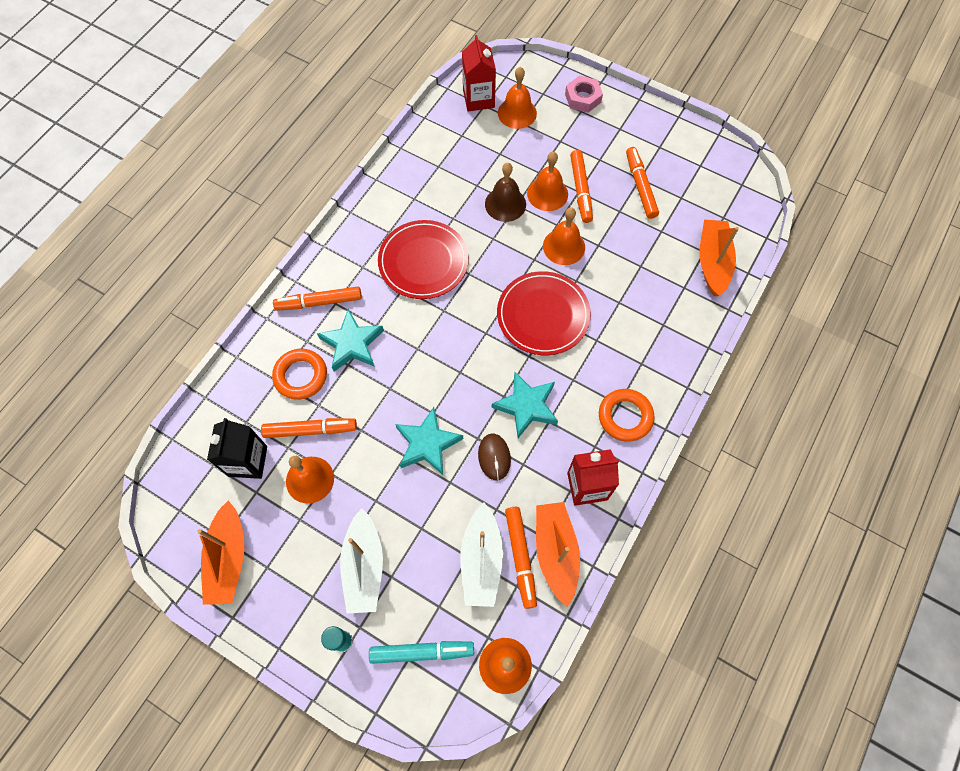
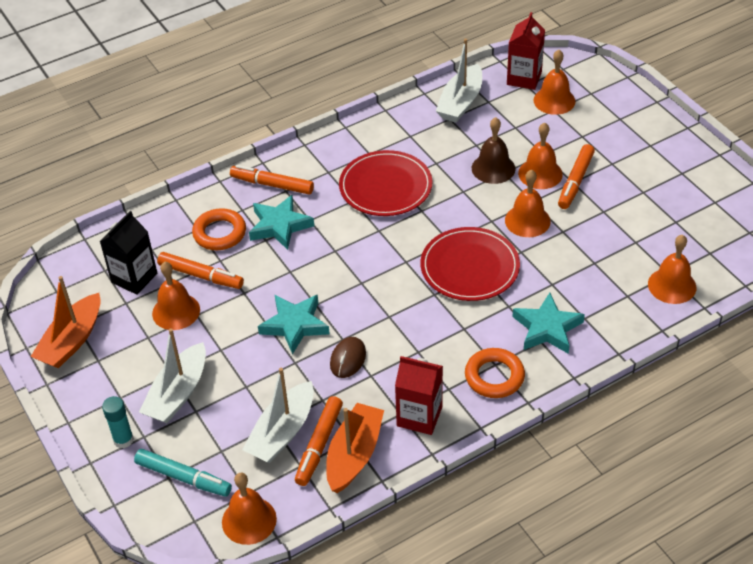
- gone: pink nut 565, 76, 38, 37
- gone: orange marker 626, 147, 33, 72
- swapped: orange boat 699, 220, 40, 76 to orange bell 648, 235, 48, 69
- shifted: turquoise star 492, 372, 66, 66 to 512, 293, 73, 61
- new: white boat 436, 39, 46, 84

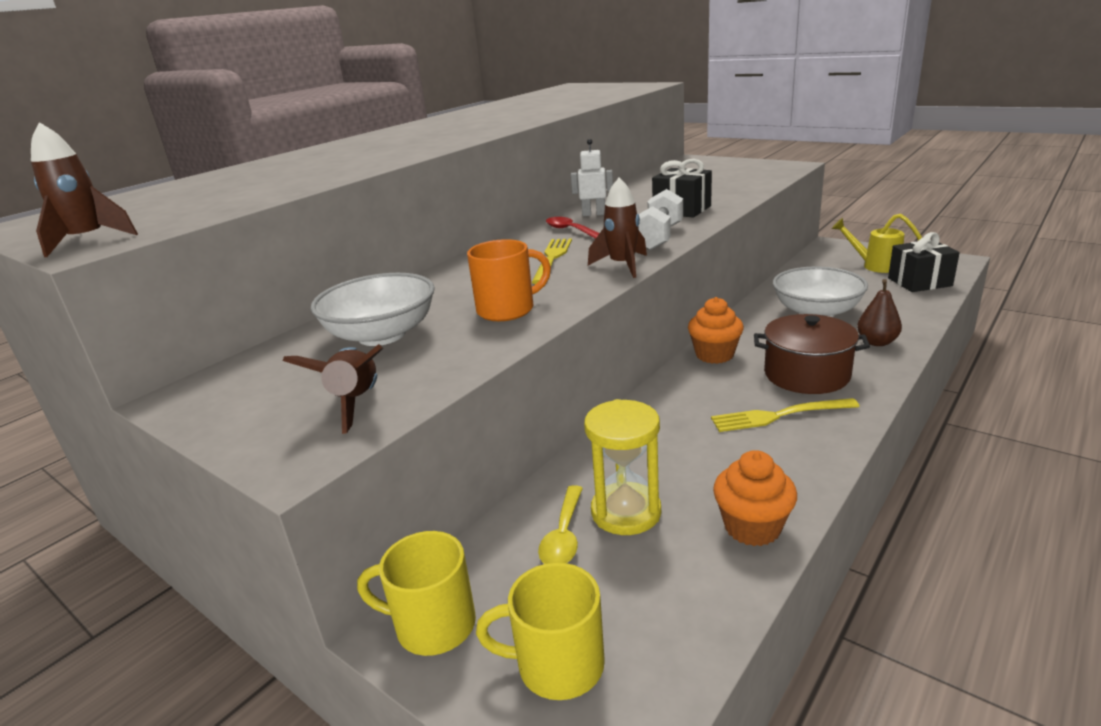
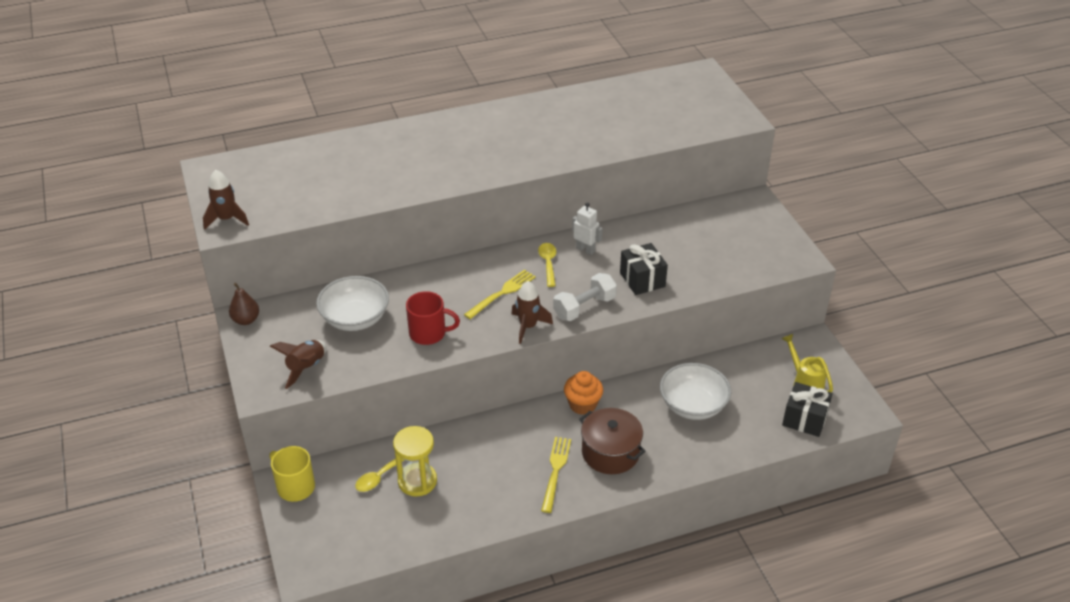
- repainted: red spoon 546, 217, 53, 22 to yellow spoon 538, 243, 18, 44
- repainted: orange mug 467, 239, 84, 82 to red mug 406, 291, 54, 54
- shifted: brown pear 857, 279, 45, 67 to 229, 283, 30, 42
- rotated: yellow fork 711, 398, 149, 34 = 541, 437, 30, 76 75 degrees clockwise
- gone: orange cupcake 713, 450, 84, 96
- gone: yellow mug 476, 563, 129, 137

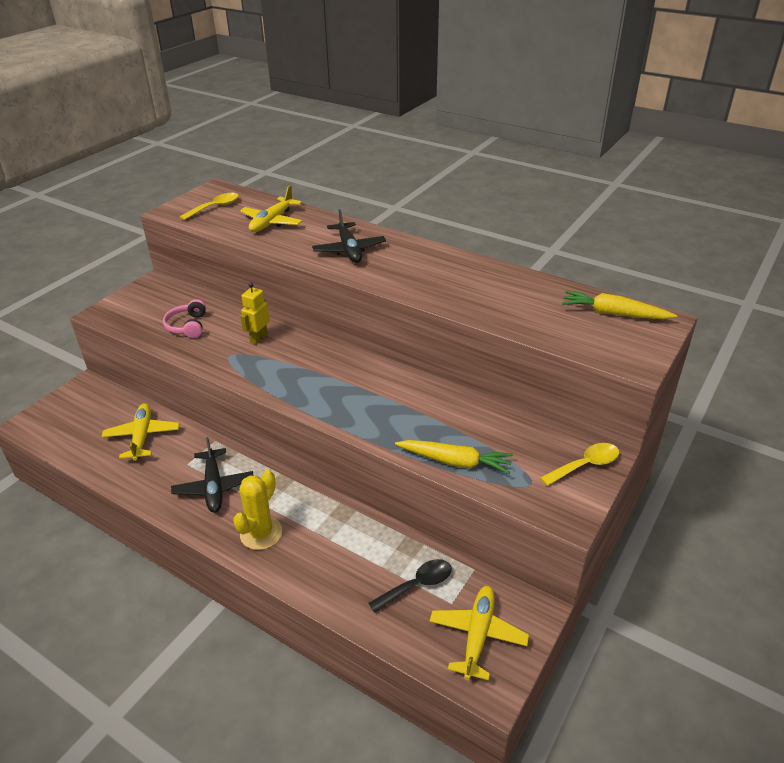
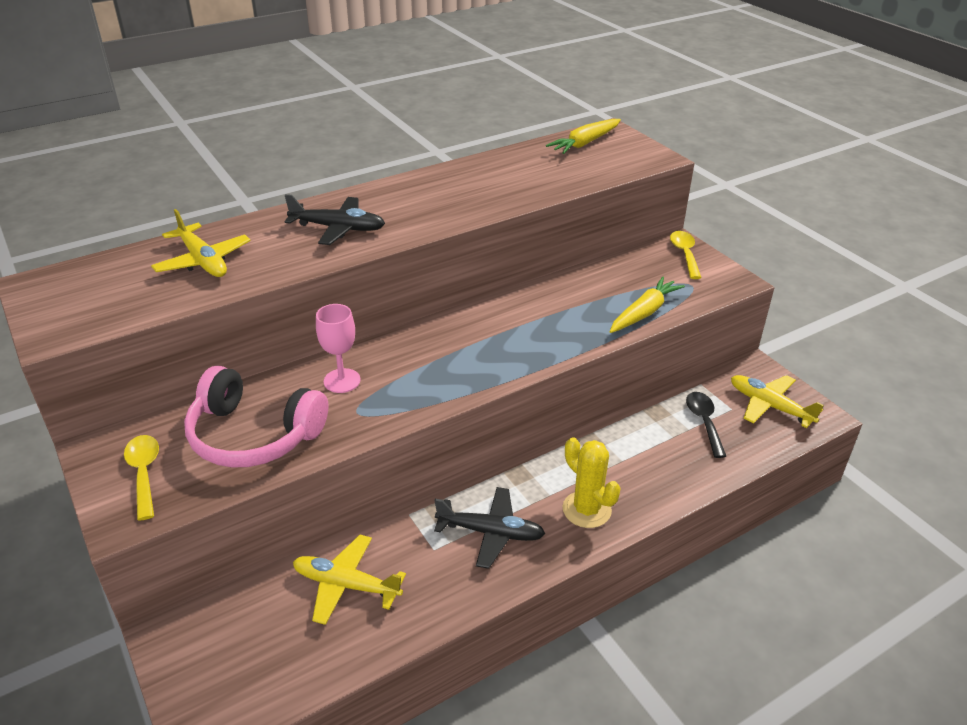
- shifted: yellow spoon 179, 193, 60, 27 to 124, 435, 35, 86
- swapped: yellow robot 240, 282, 30, 62 to pink goblet 316, 304, 45, 89
- scaled: pink headphones 163, 299, 43, 39 = 184, 366, 145, 102 x1.86

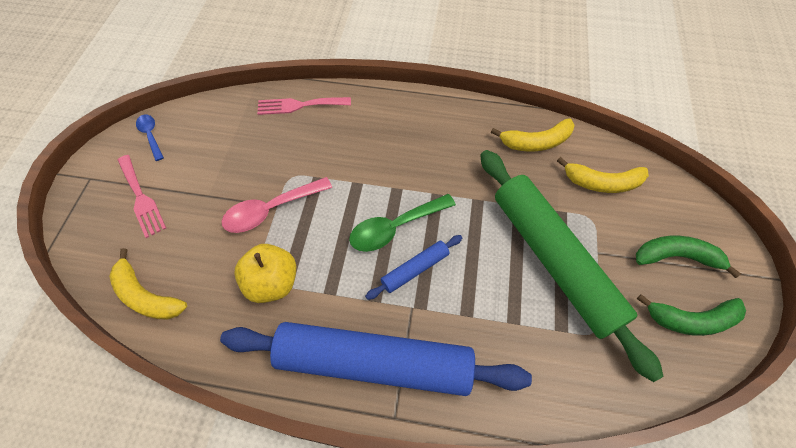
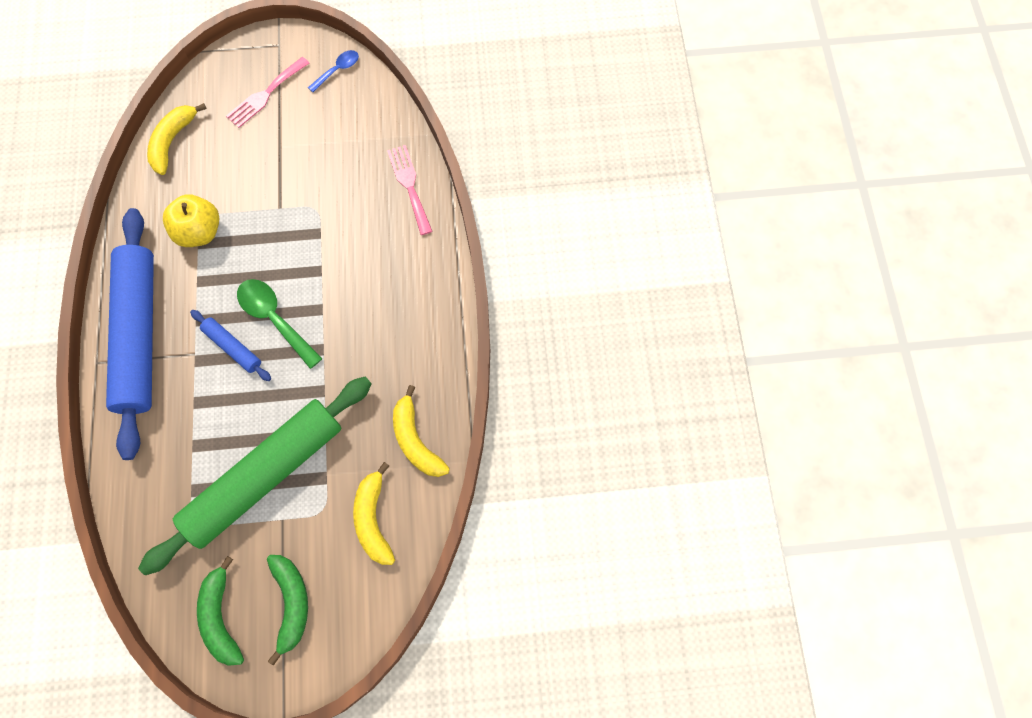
- gone: pink spoon 221, 177, 111, 56

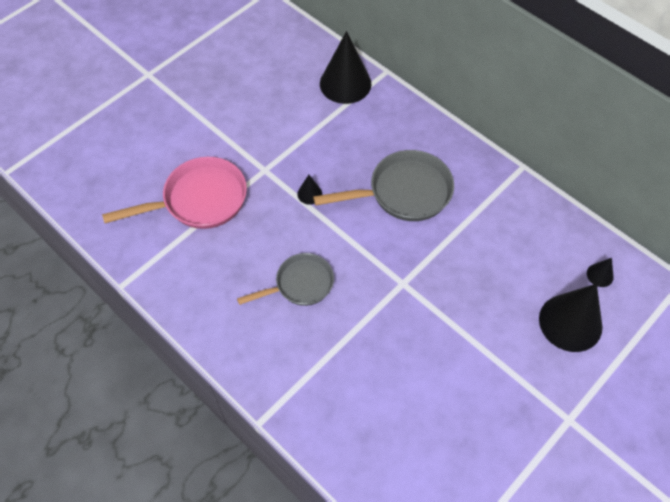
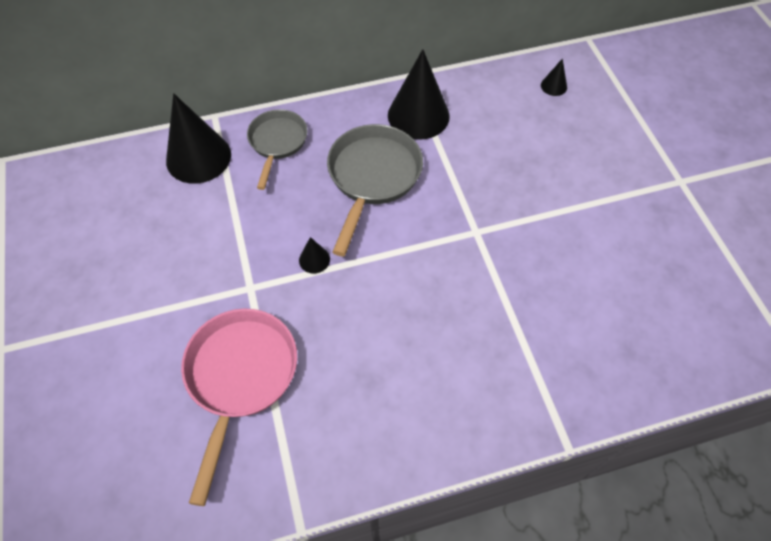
- shifted: grey pan 237, 253, 97, 53 to 247, 109, 61, 81
- shifted: black cone 539, 284, 63, 68 to 388, 49, 62, 91

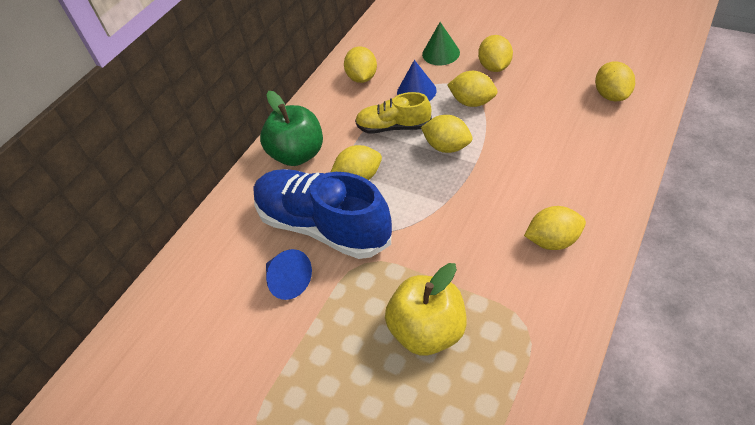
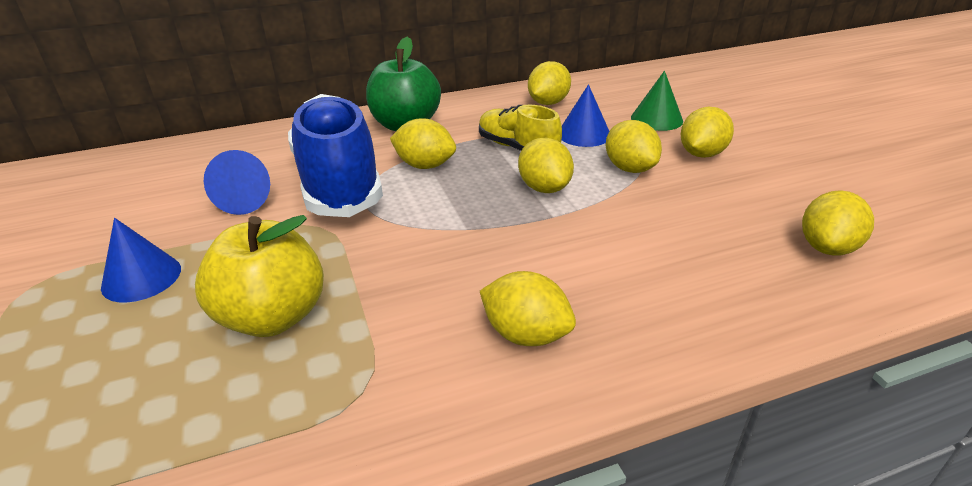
- new: blue cone 101, 218, 80, 85

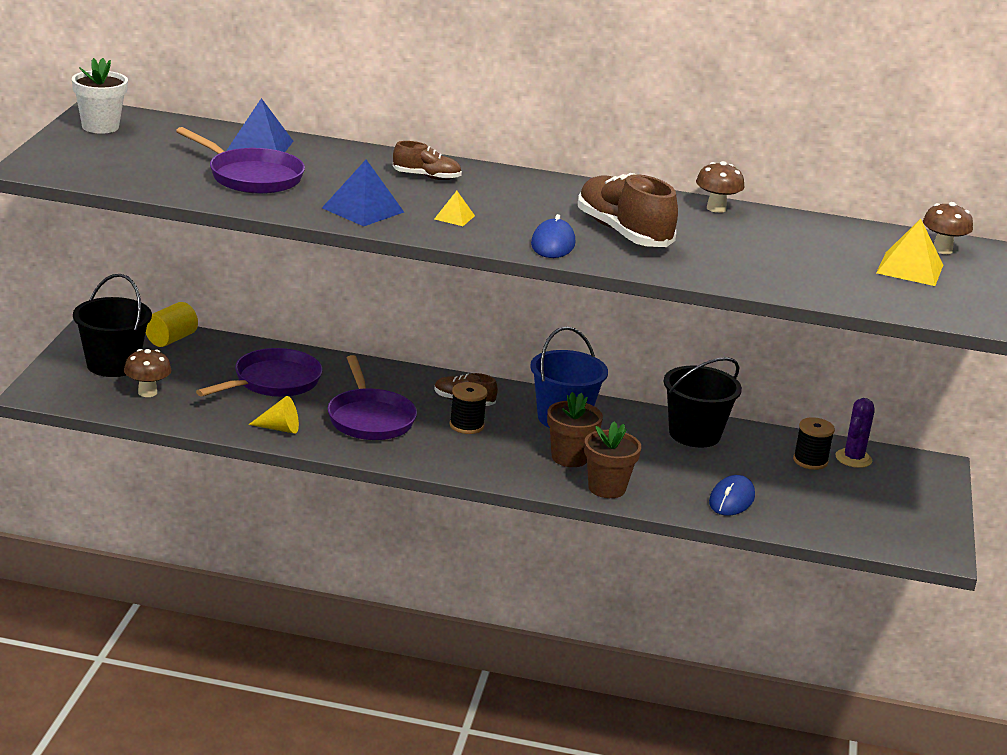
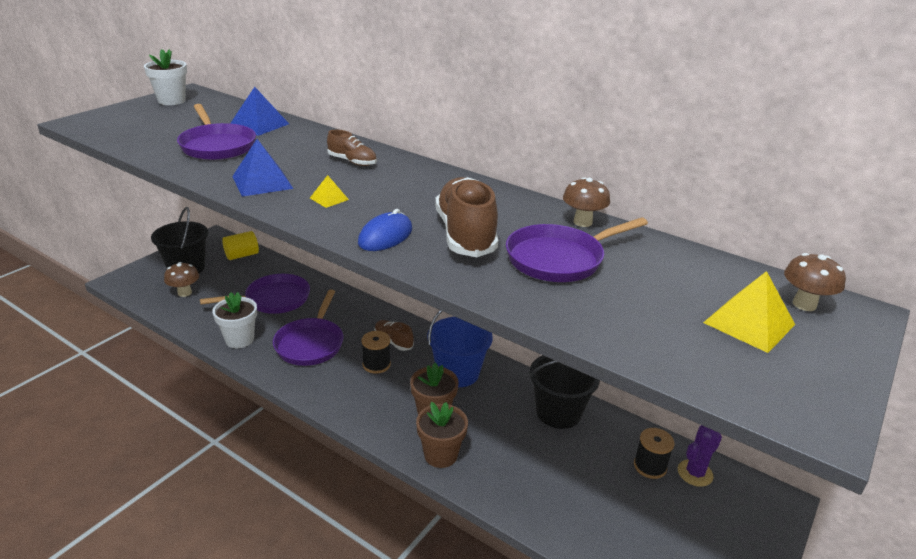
- swapped: yellow cone 248, 396, 51, 38 to white flower pot 213, 292, 44, 56
- gone: blue mouse 709, 475, 46, 40
- new: purple pan 506, 217, 142, 65

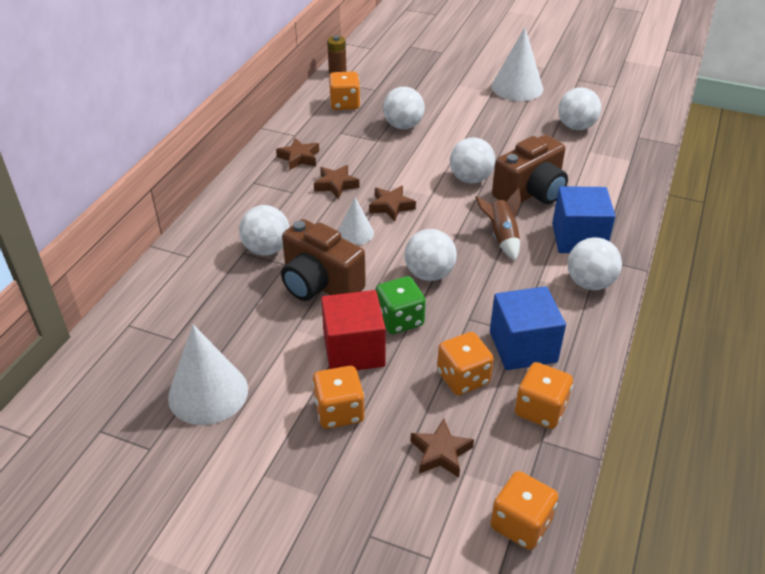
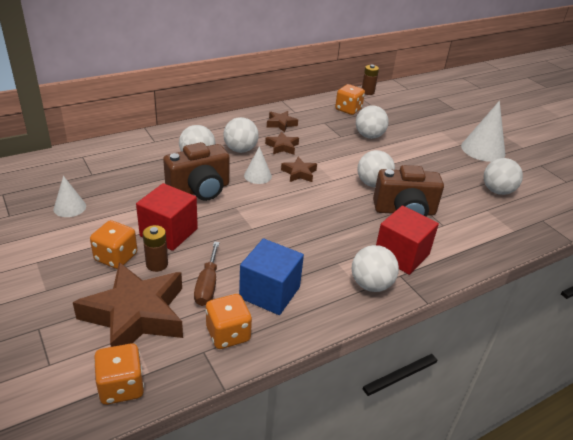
- repainted: blue cube 552, 186, 63, 67 to red cube 376, 206, 63, 69
- gone: brown rocket 476, 188, 45, 73
- rotated: brown camera 281, 219, 85, 82 = 163, 142, 67, 59 105 degrees counterclockwise
- shifted: white ball 404, 229, 53, 52 to 223, 117, 36, 36
- gone: green dice 376, 276, 50, 58
- scaled: white cone 168, 324, 80, 101 = 54, 176, 32, 41 x0.57
- swapped: orange dice 437, 332, 57, 63 to brown screwdriver 194, 241, 26, 65
- scaled: brown star 410, 419, 64, 59 = 73, 262, 110, 85 x2.16
- new: brown battery 143, 225, 25, 47

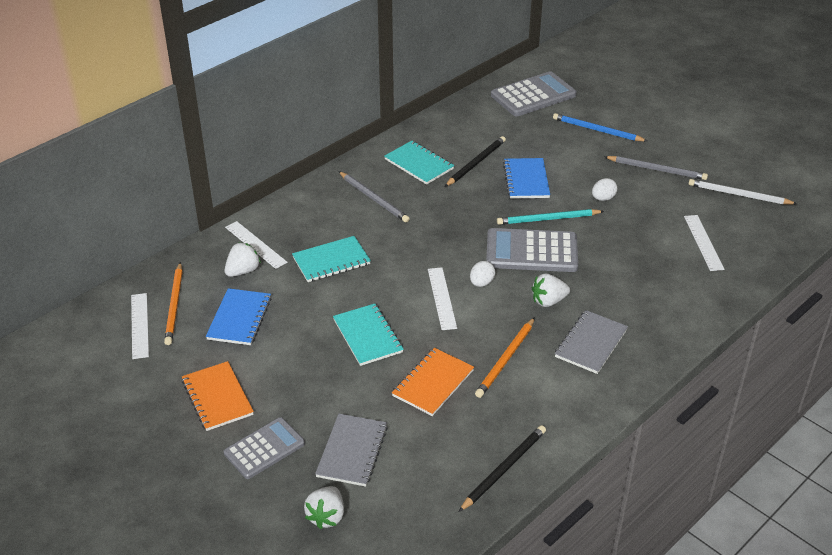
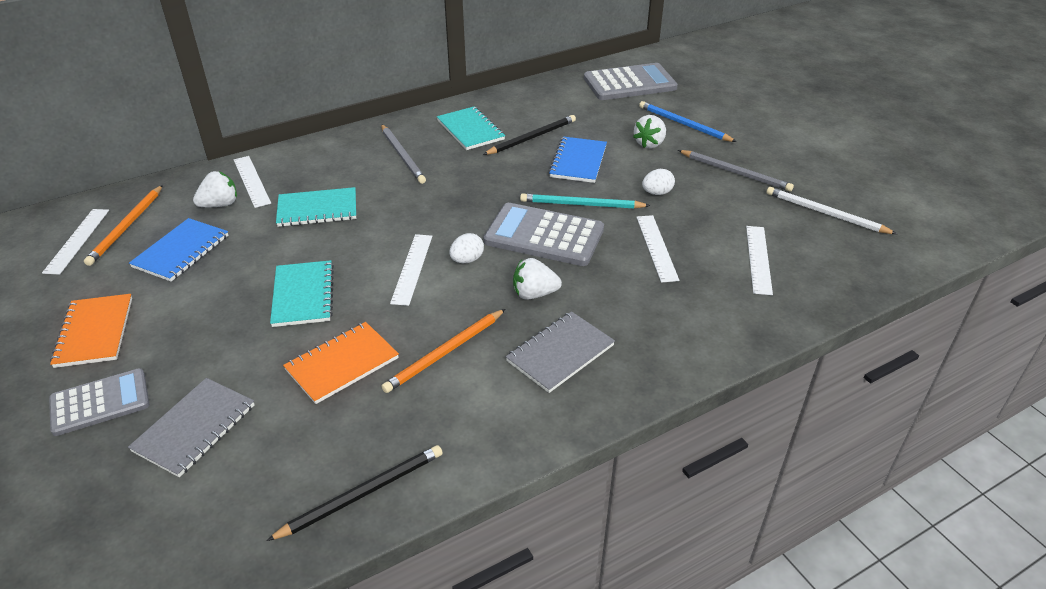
- shifted: white strawberry 304, 486, 40, 43 to 633, 115, 33, 33
- new: white ruler 636, 215, 43, 68

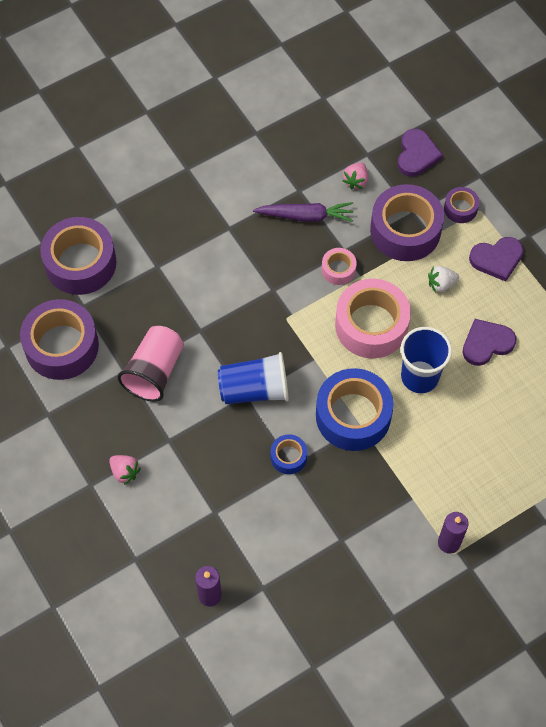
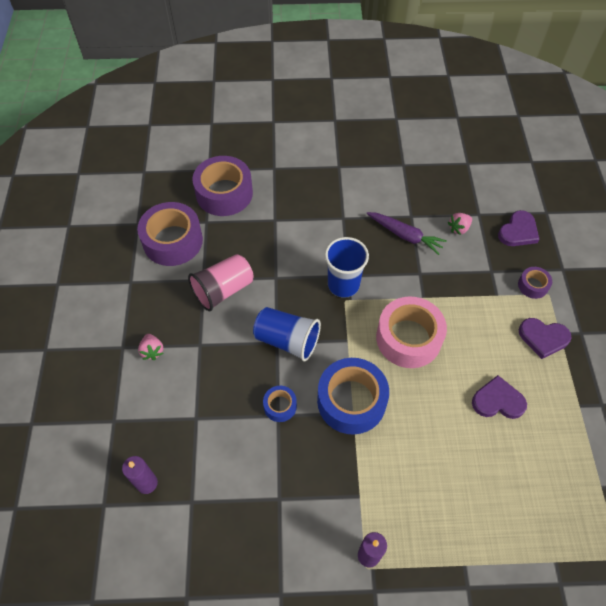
- gone: purple tape 370, 184, 74, 77
- gone: pink tape 322, 248, 35, 37
- gone: white strawberry 428, 266, 31, 27
- shifted: blue cup 401, 327, 51, 66 to 325, 237, 44, 61

